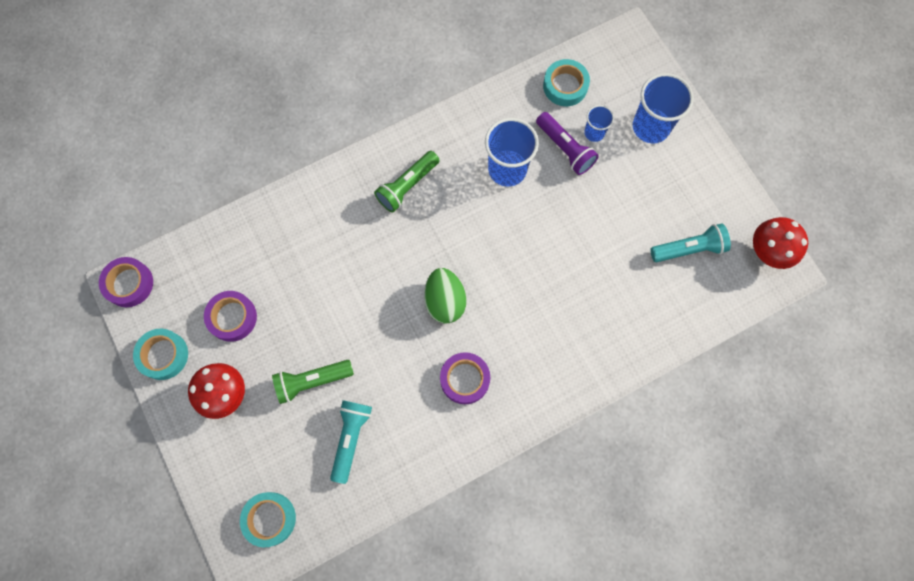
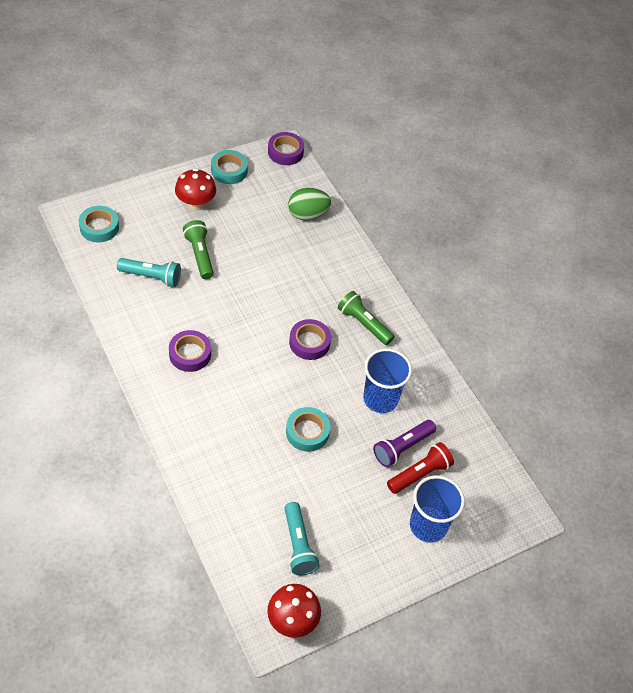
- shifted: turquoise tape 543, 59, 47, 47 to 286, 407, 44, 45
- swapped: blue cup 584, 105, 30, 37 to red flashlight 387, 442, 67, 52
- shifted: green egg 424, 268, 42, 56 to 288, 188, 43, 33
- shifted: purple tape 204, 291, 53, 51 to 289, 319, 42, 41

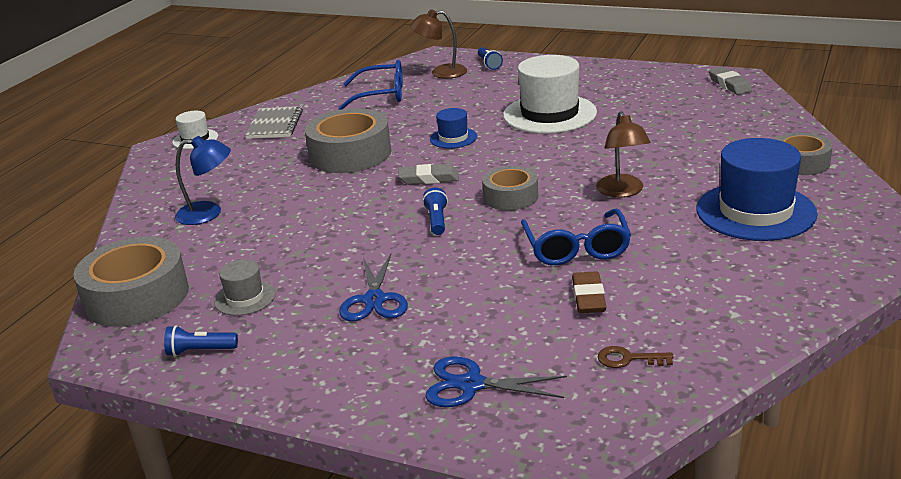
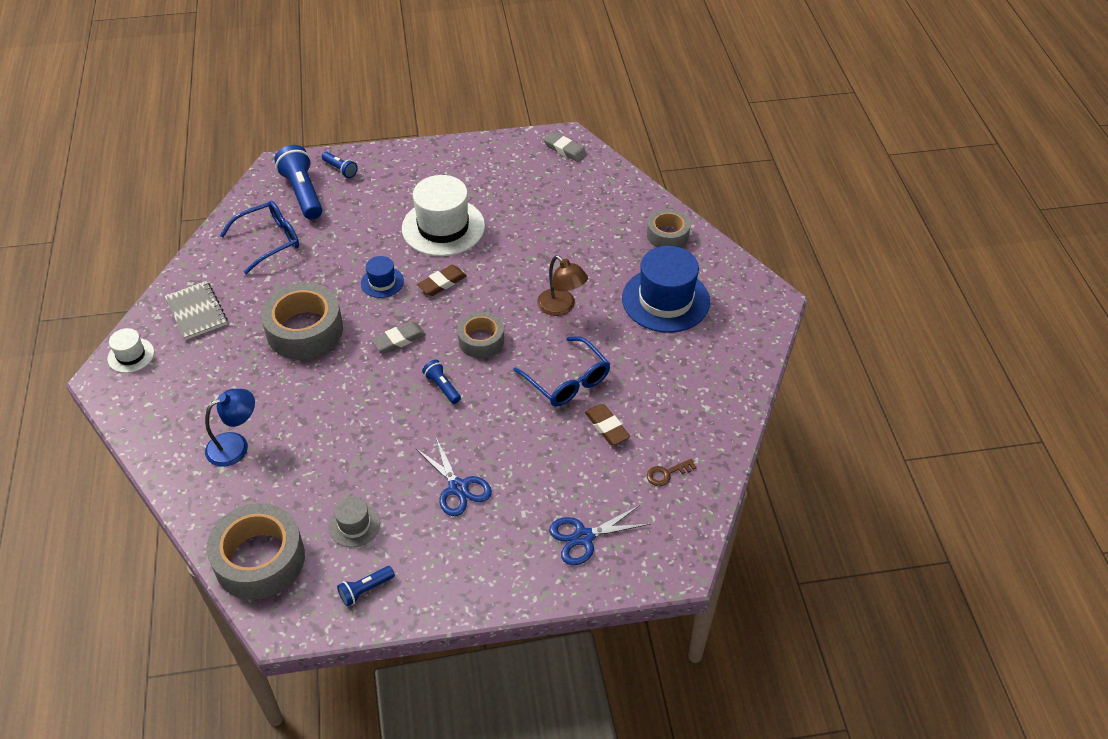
- swapped: brown lamp 410, 9, 57, 70 to blue flashlight 274, 145, 48, 75
- new: brown eraser 417, 265, 50, 31

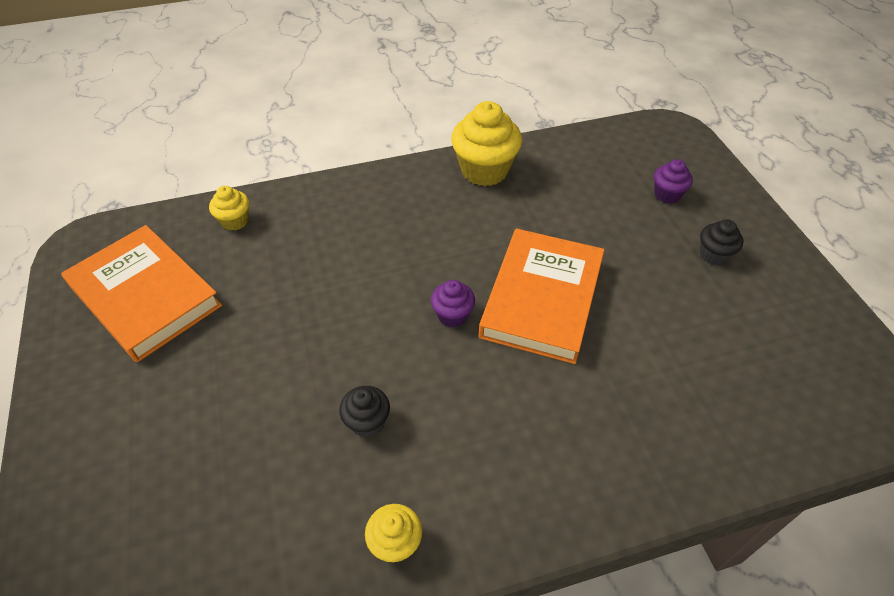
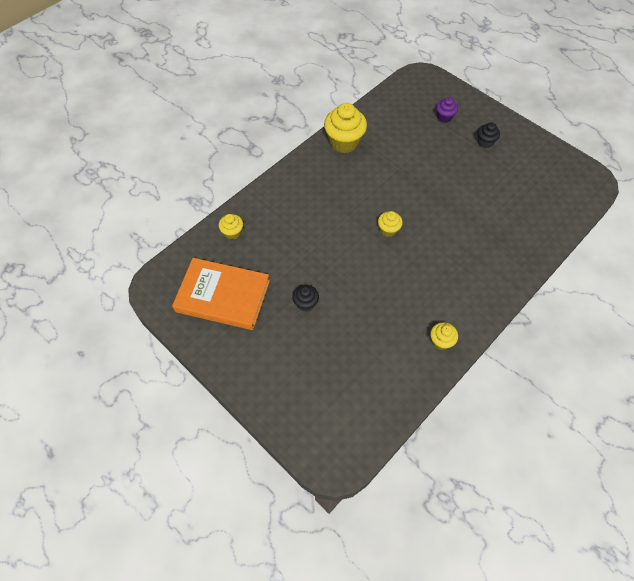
- gone: orange book 479, 229, 125, 135
- repainted: purple cupcake 431, 280, 44, 47 to yellow cupcake 378, 211, 25, 26
- shifted: black cupcake 339, 386, 51, 51 to 292, 285, 27, 26

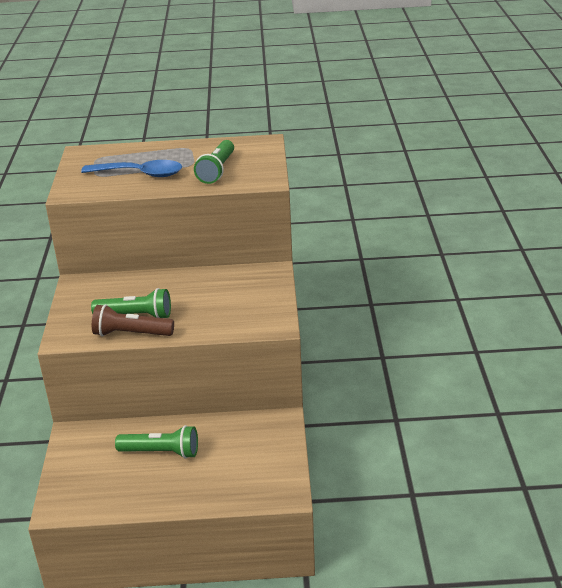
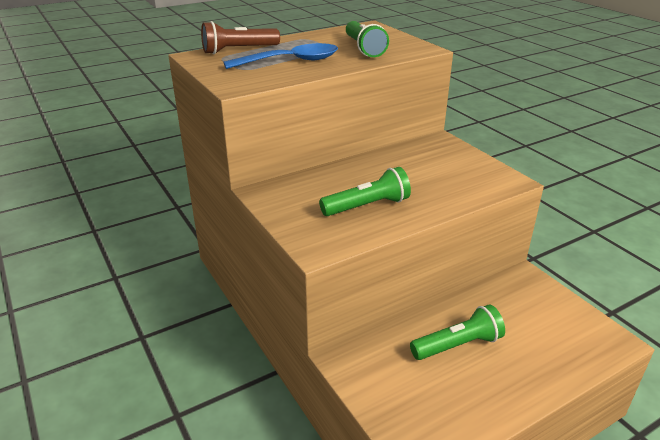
- shifted: brown flashlight 92, 304, 82, 32 to 201, 21, 79, 33

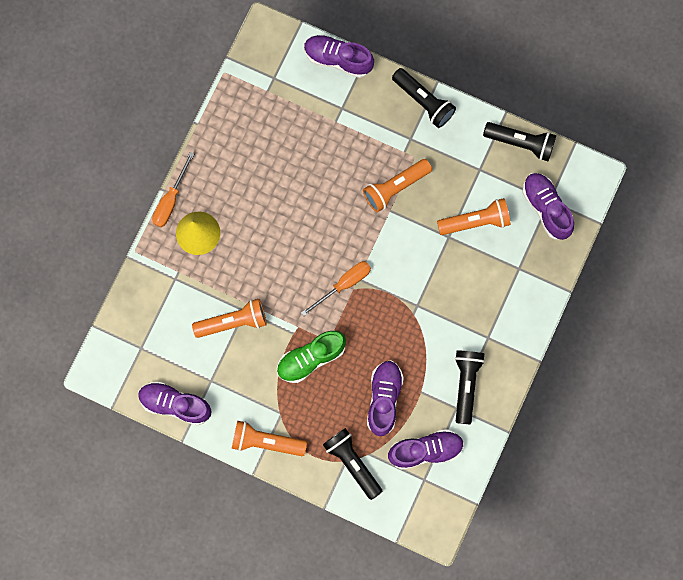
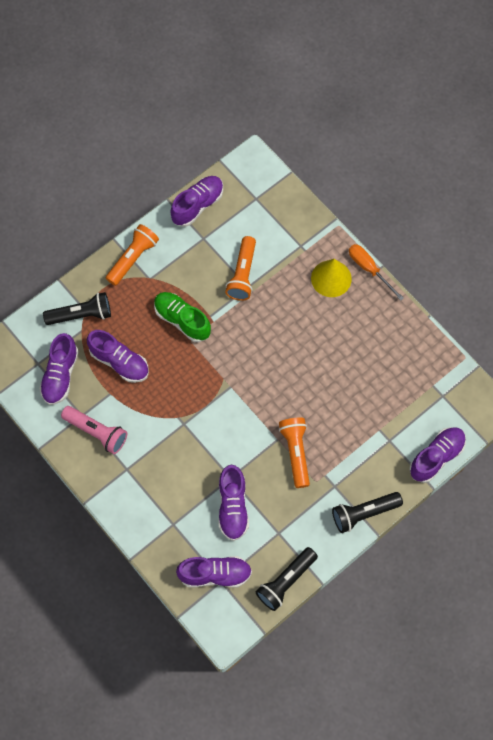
- swapped: orange flashlight 437, 198, 74, 37 to purple shoe 218, 465, 31, 76
- gone: orange screwdriver 301, 261, 70, 55
- rotated: green shoe 277, 331, 69, 52 = 154, 292, 57, 50 45 degrees counterclockwise
- repainted: black flashlight 455, 350, 30, 75 to pink flashlight 61, 406, 66, 48

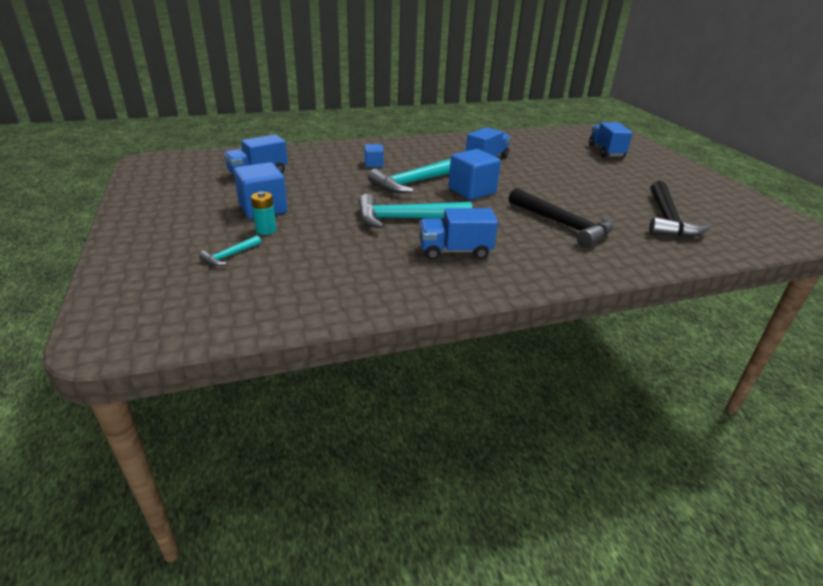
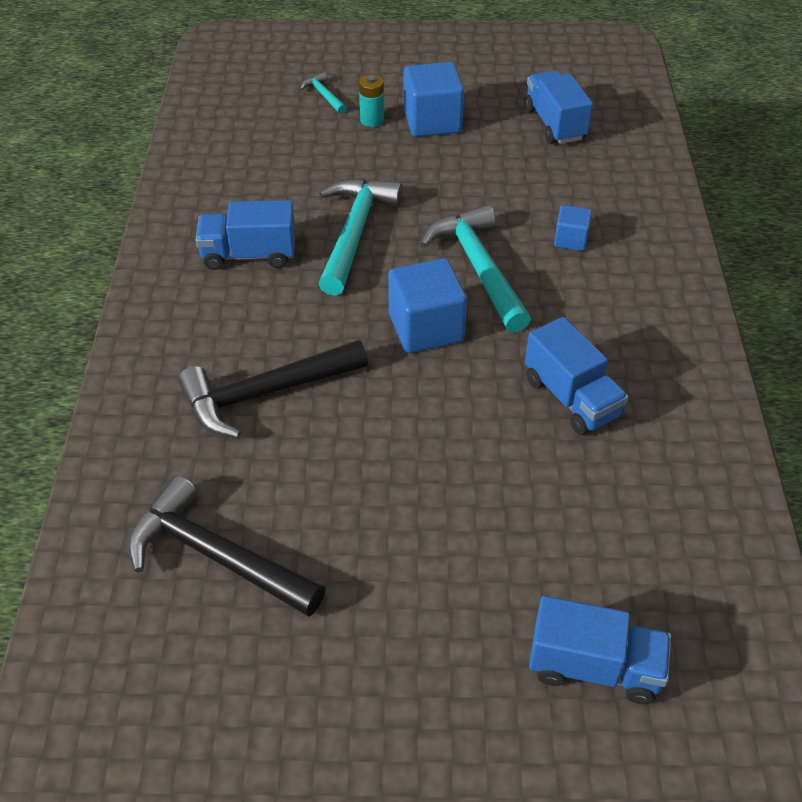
- rotated: blue truck 419, 208, 79, 52 = 196, 200, 100, 70 105 degrees counterclockwise

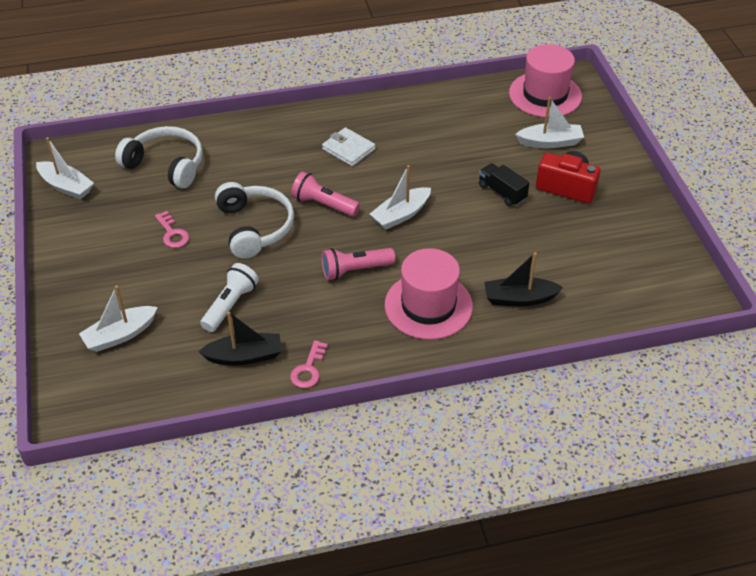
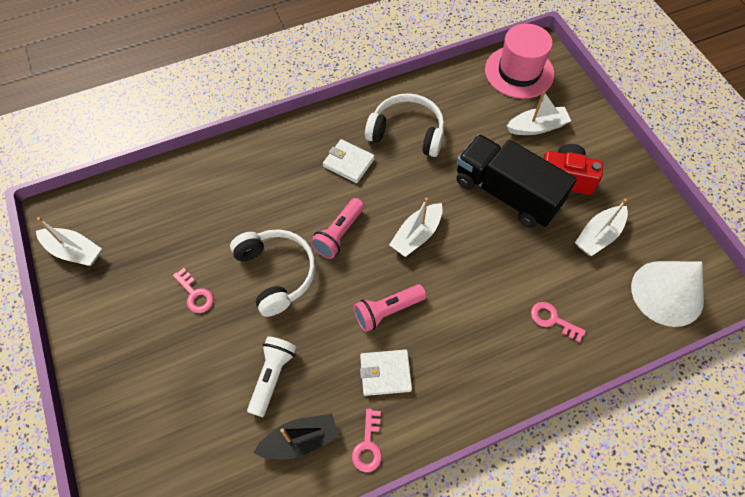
- shifted: white headphones 115, 126, 88, 62 to 365, 93, 79, 64
- scaled: black truck 479, 163, 50, 43 = 456, 134, 121, 94 x2.13
- rotated: pink flashlight 291, 172, 69, 45 = 310, 198, 54, 61 75 degrees counterclockwise
- gone: pink hat 385, 248, 88, 92
- swapped: black boat 484, 252, 80, 54 to pink key 531, 302, 55, 40
- shifted: white boat 79, 285, 79, 67 to 575, 199, 53, 57
- new: white cone 631, 261, 73, 66
- new: white wallet 360, 349, 52, 47

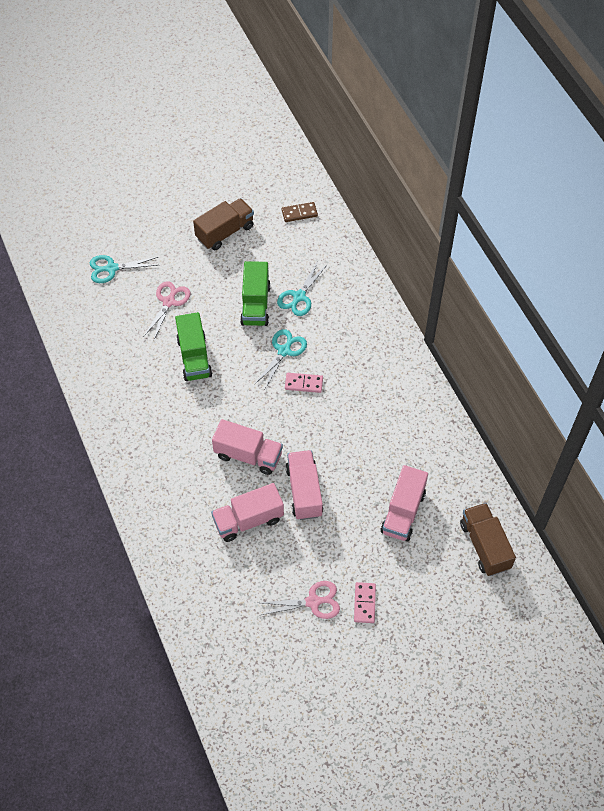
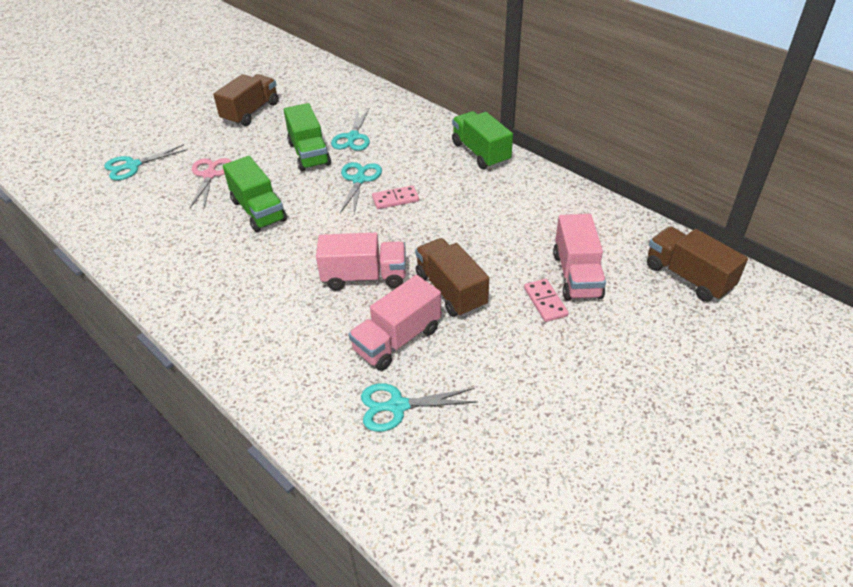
- gone: brown domino 282, 202, 36, 20
- repainted: pink truck 285, 450, 38, 70 to brown truck 415, 238, 74, 79
- gone: pink scissors 259, 581, 81, 38
- shifted: pink domino 354, 582, 22, 41 to 524, 279, 44, 43
- new: green truck 452, 111, 61, 58
- new: turquoise scissors 361, 383, 117, 49

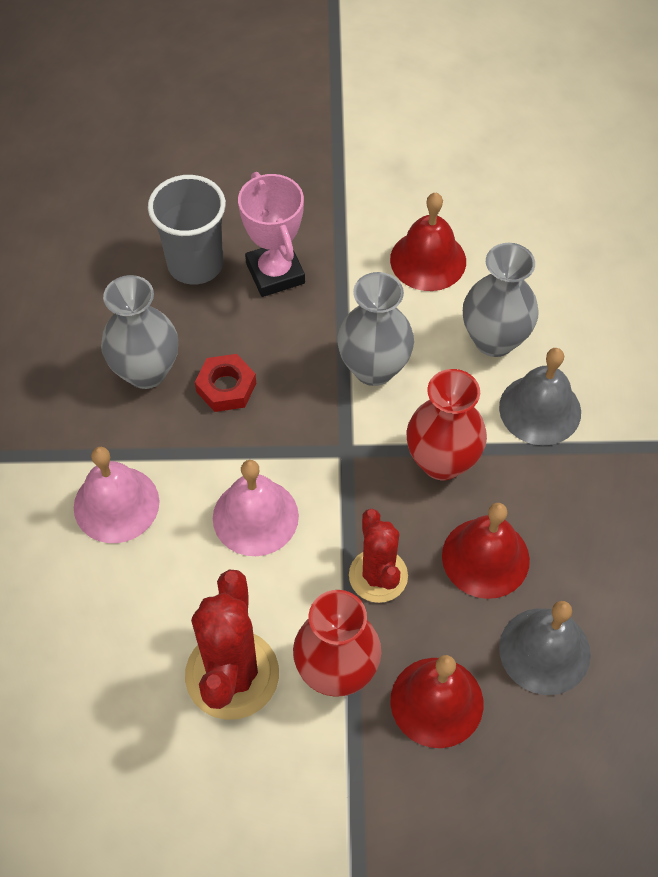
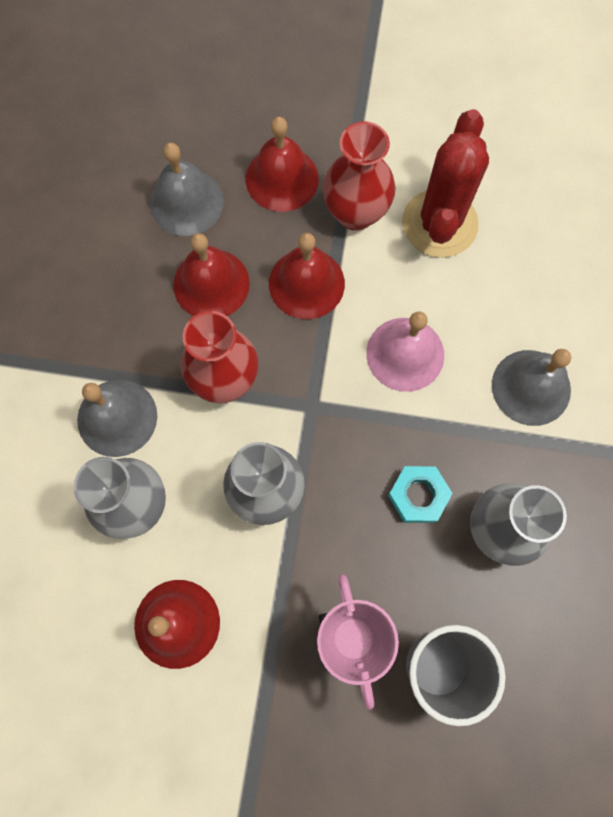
- repainted: red nut 195, 354, 61, 58 to turquoise nut 388, 466, 65, 57
- repainted: pink bell 74, 447, 85, 96 to grey bell 492, 349, 79, 77
- swapped: red cactus 349, 509, 59, 94 to red bell 269, 233, 76, 86

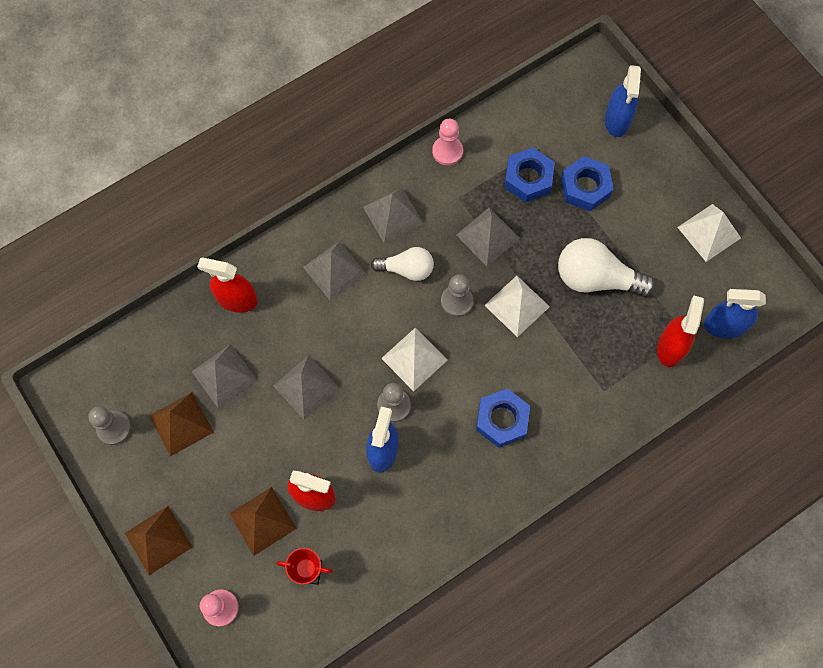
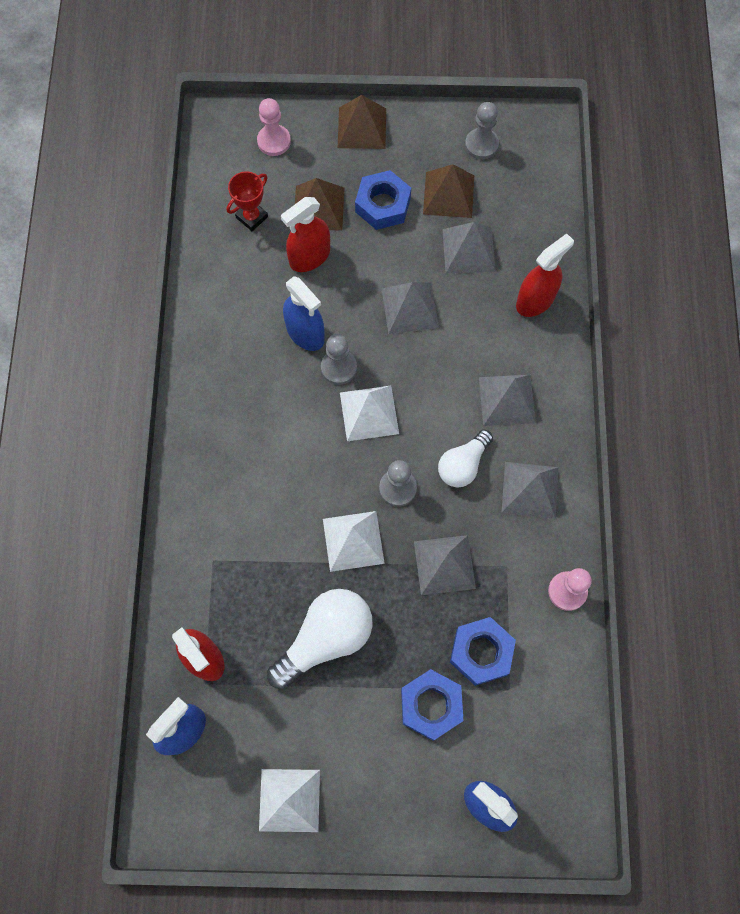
- shifted: blue nut 476, 388, 54, 60 to 355, 170, 56, 60

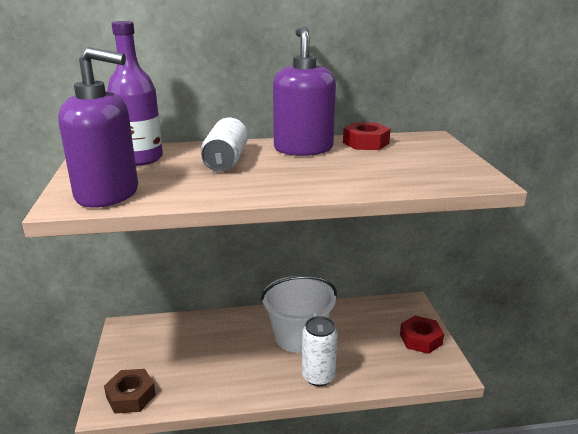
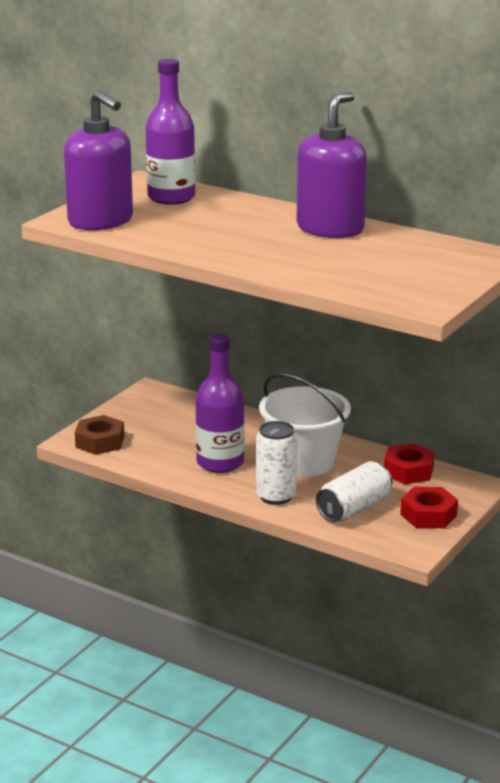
- shifted: white can 201, 118, 47, 54 to 316, 461, 76, 61
- shifted: red nut 343, 122, 48, 28 to 384, 443, 51, 41
- new: purple bottle 196, 334, 49, 139

